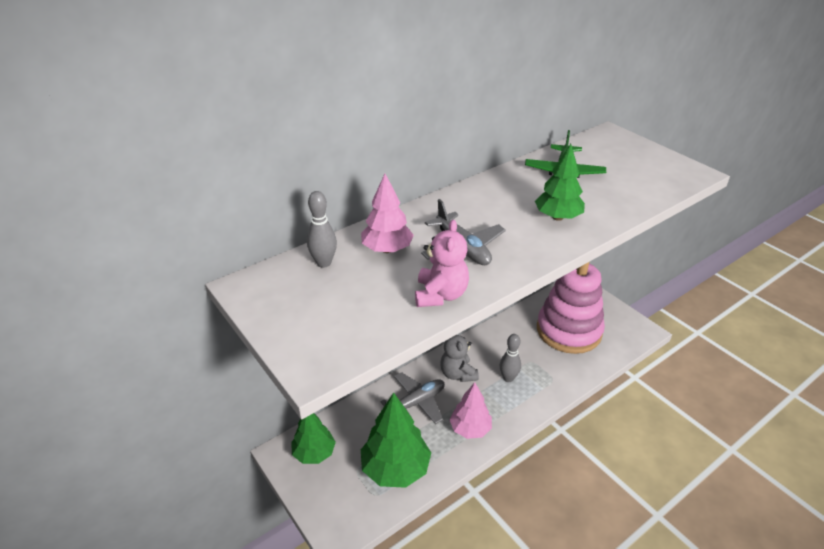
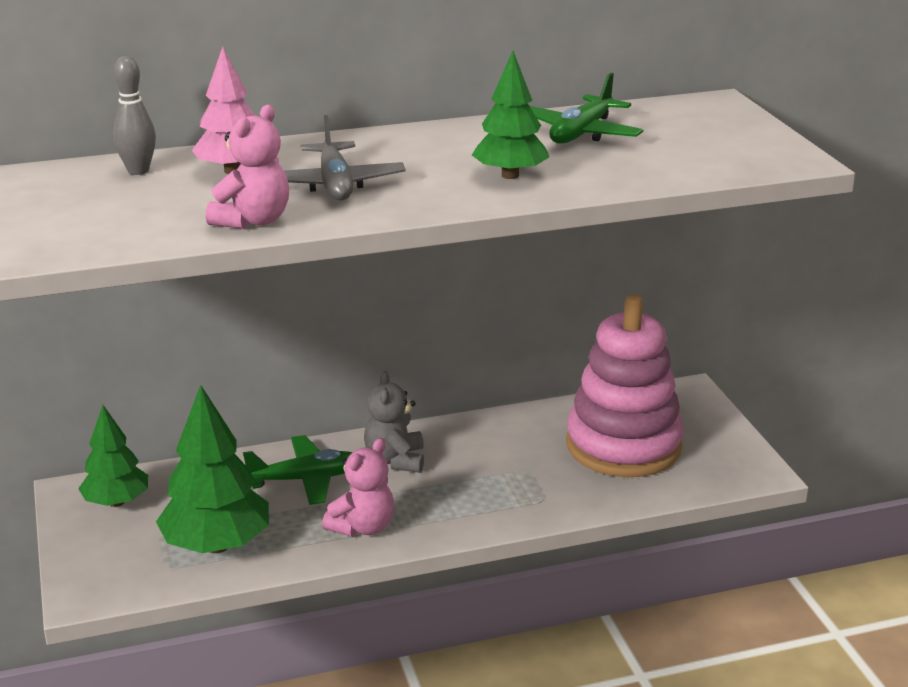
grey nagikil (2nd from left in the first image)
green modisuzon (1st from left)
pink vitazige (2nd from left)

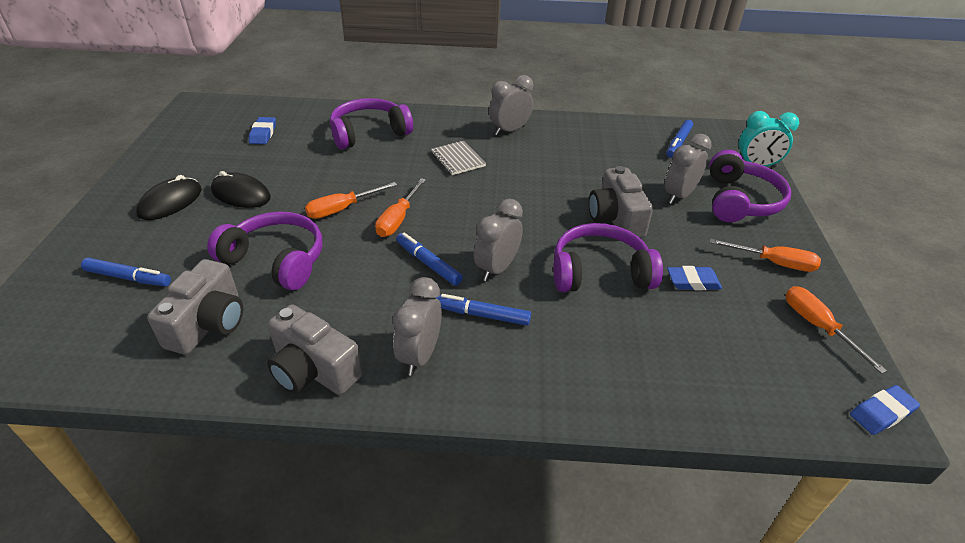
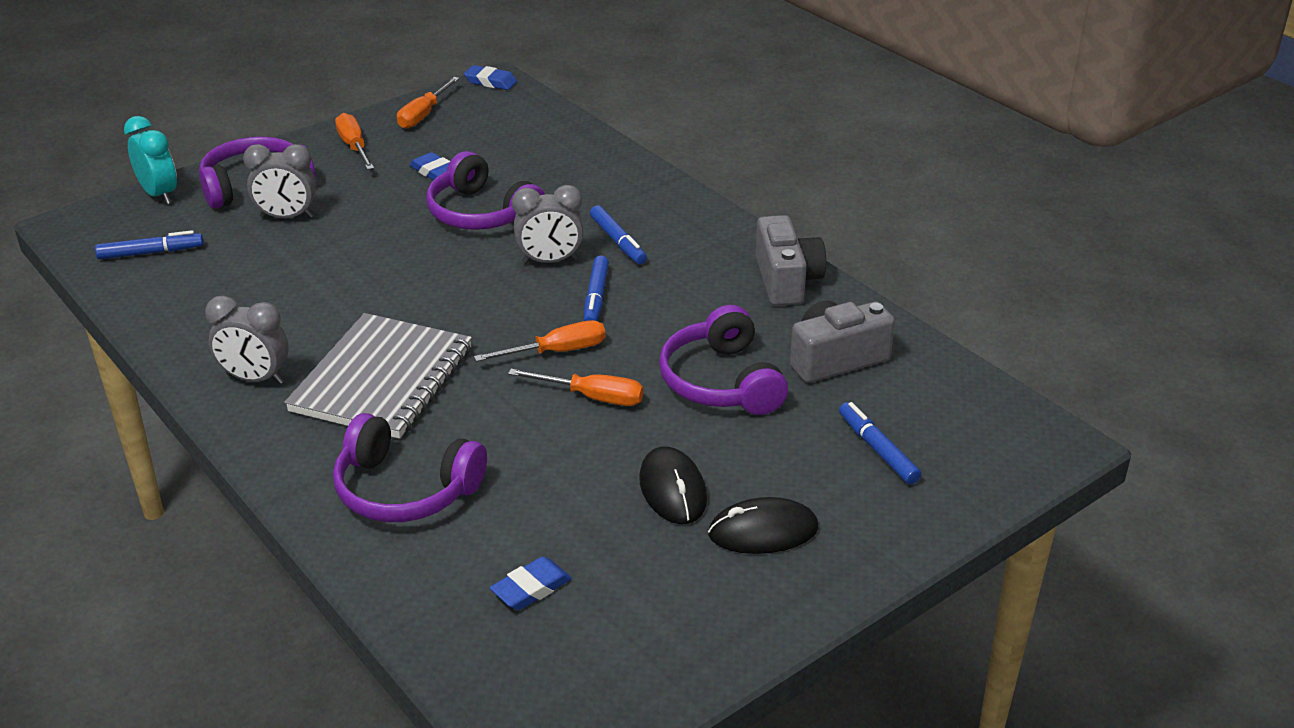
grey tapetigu
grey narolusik (3rd from left in the first image)
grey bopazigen (1st from left in the first image)

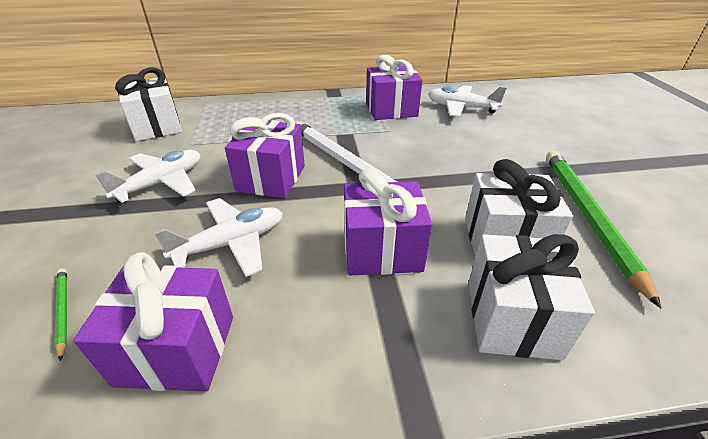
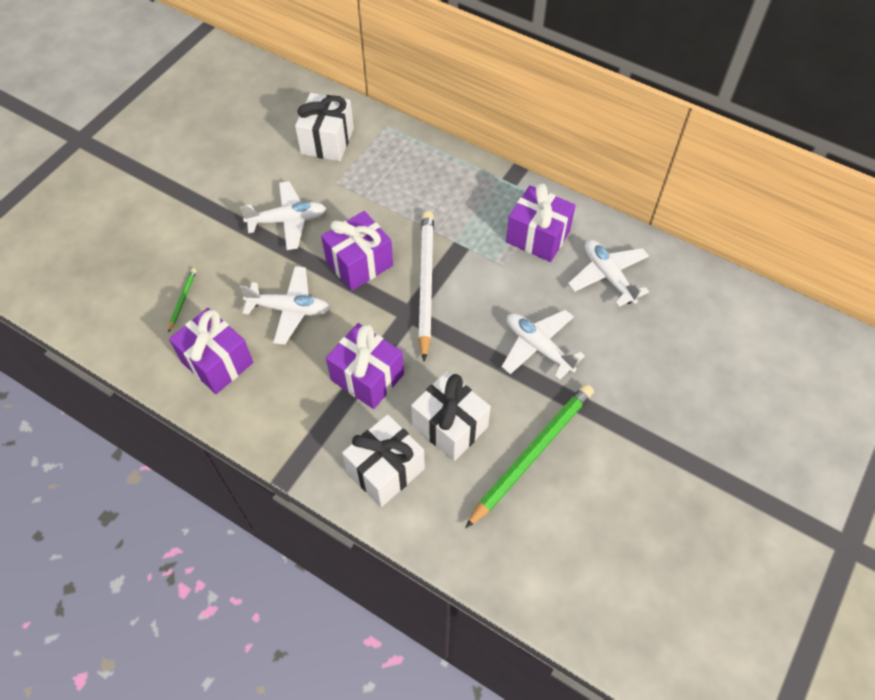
white modisuzon (3rd from left)

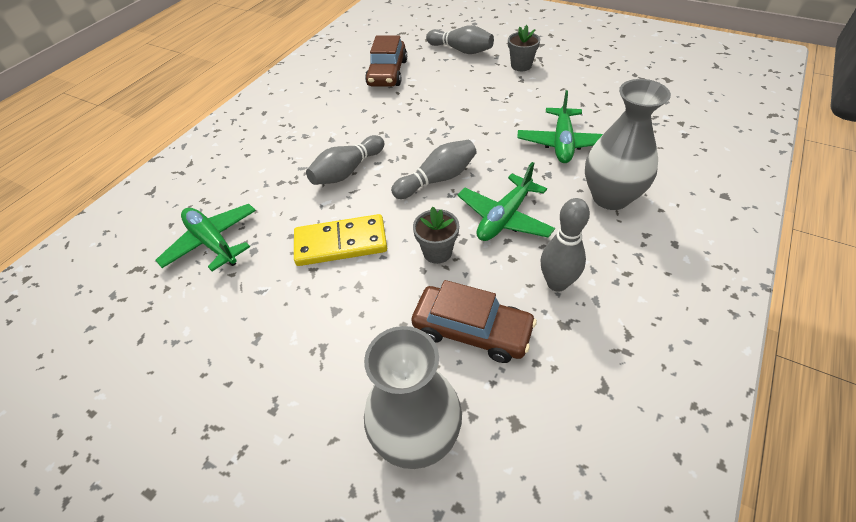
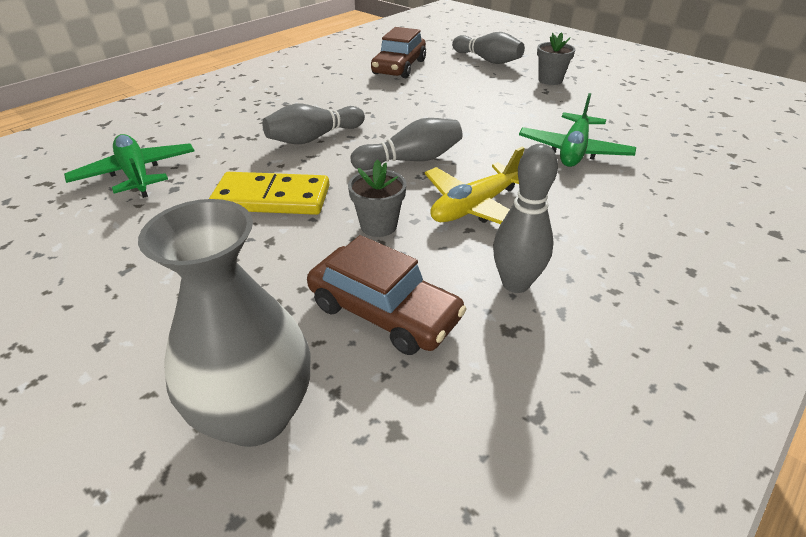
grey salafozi (2nd from left in the first image)
yellow modisuzon

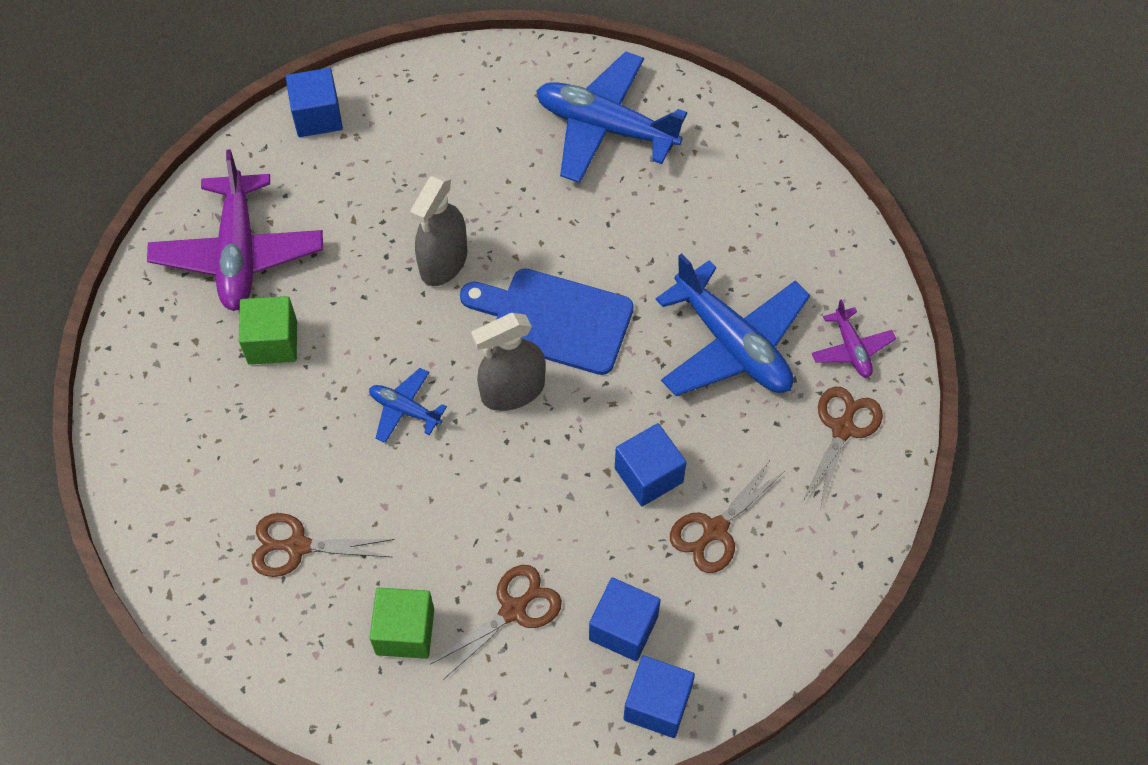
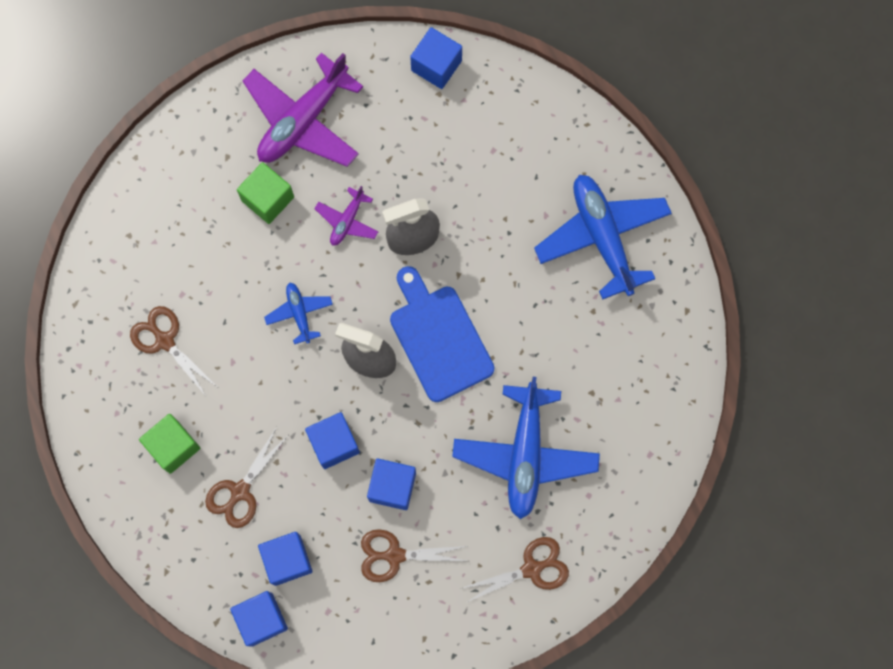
purple modisuzon (2nd from left)
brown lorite (2nd from left)
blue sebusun (3rd from left)

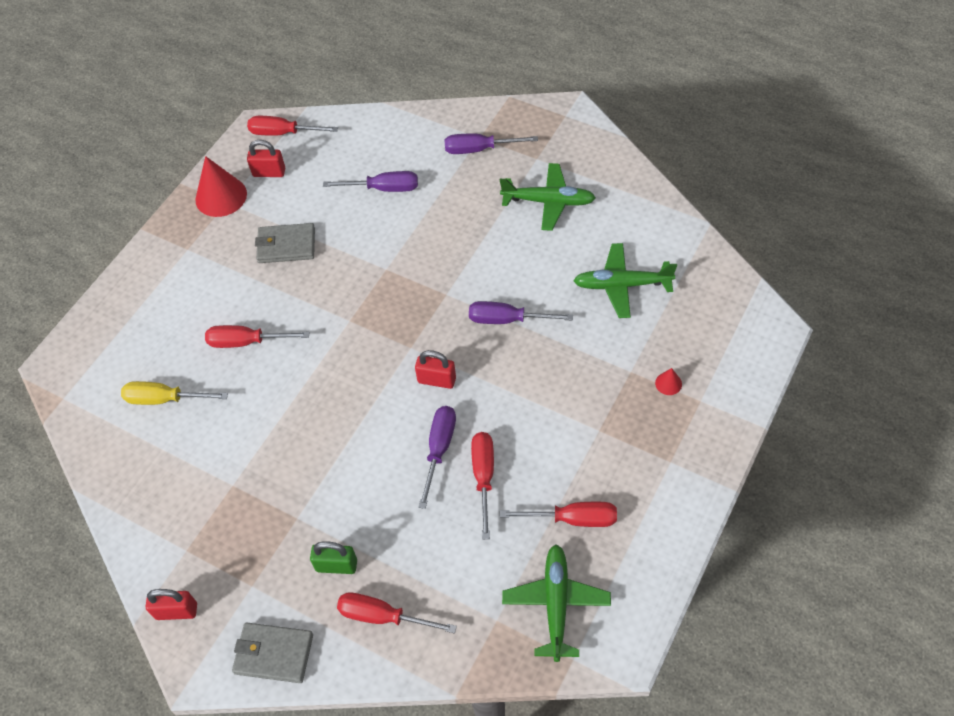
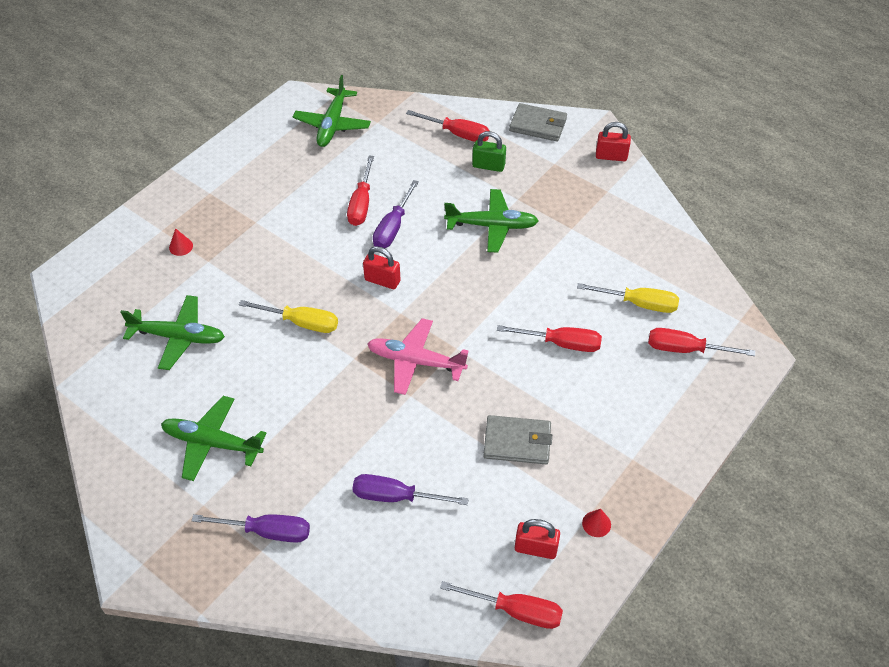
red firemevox (2nd from left)
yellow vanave (1st from left)
red vanave (5th from left)
green modisuzon (4th from left)
pink modisuzon

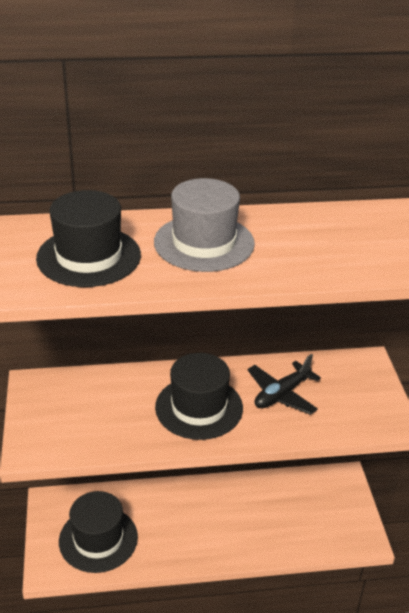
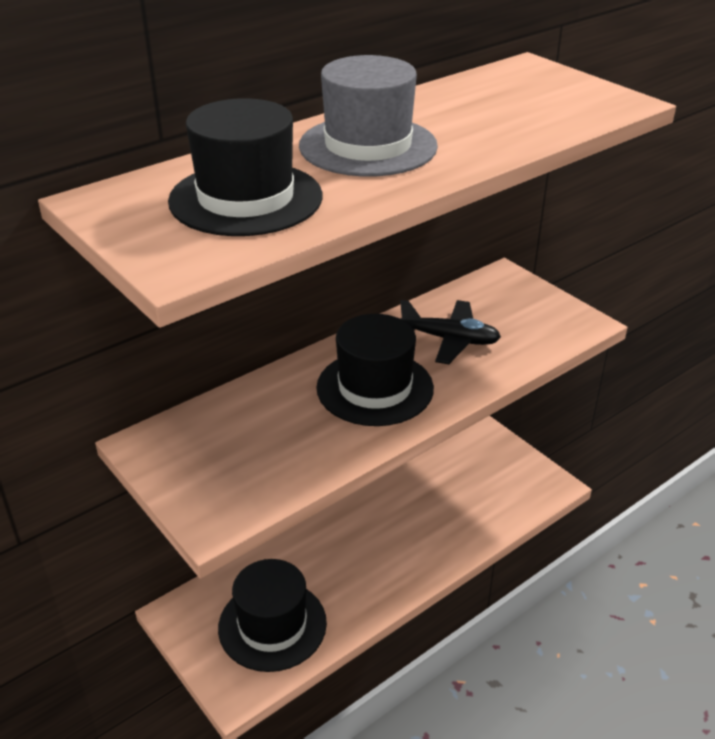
black modisuzon

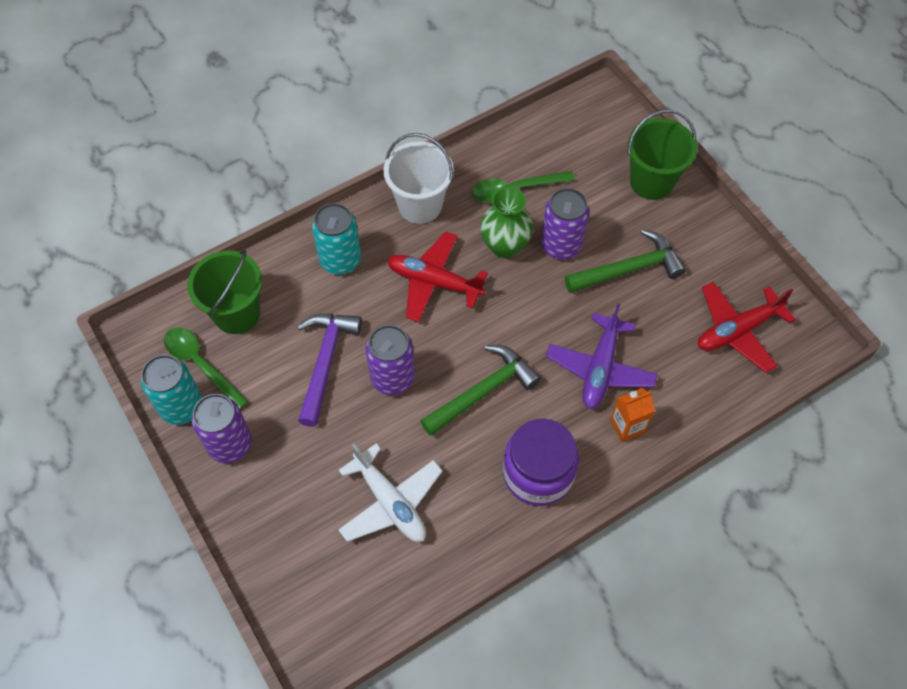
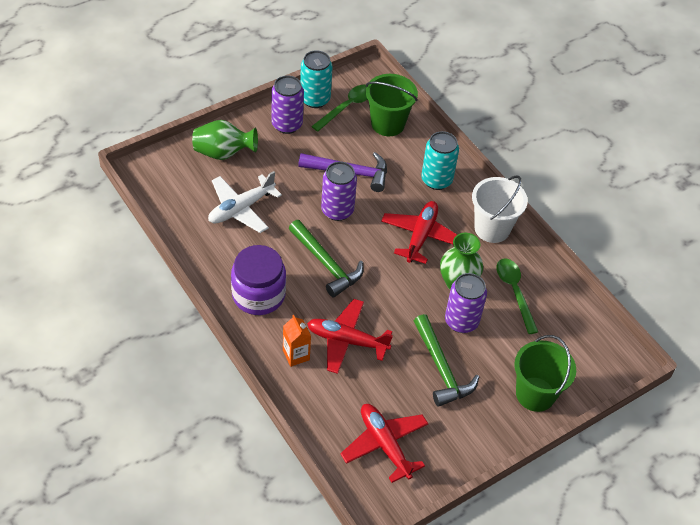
red modisuzon (1st from left)
green salafozi (1st from left)

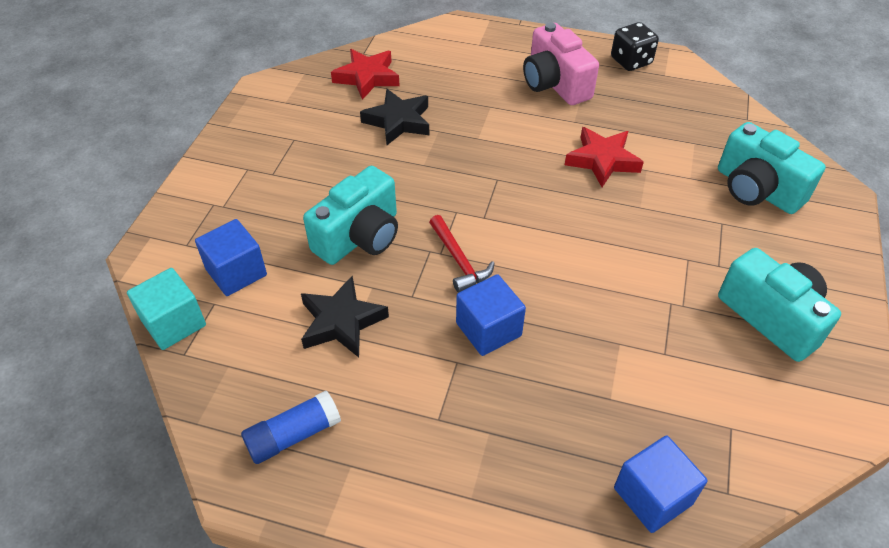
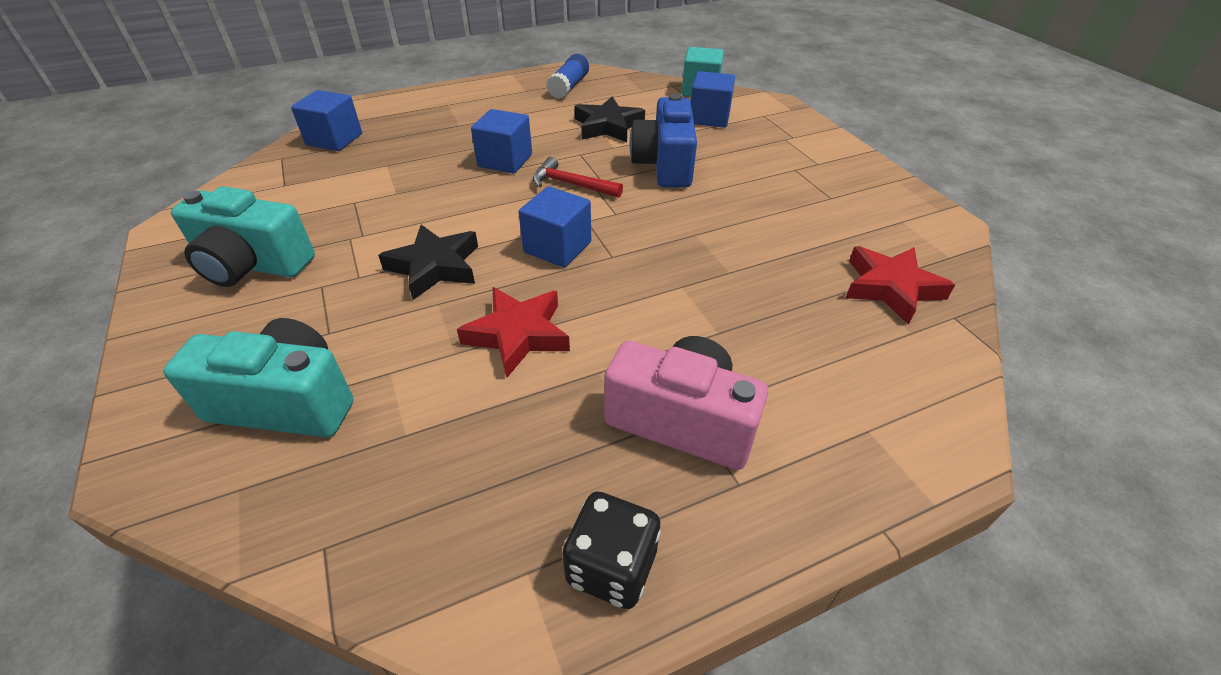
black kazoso (1st from left)
blue narolusik
blue sebusun (3rd from left)

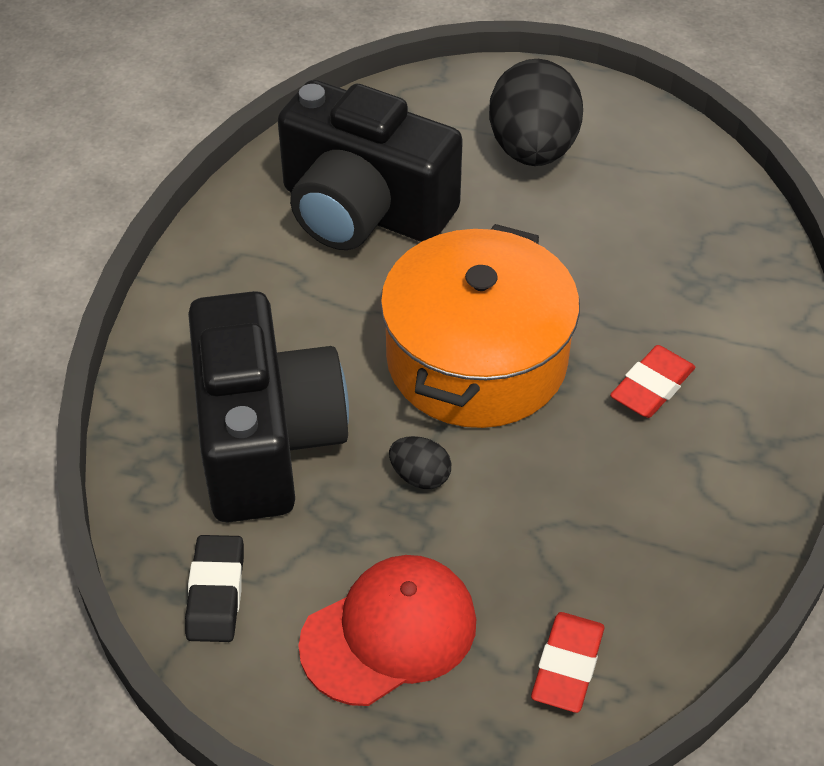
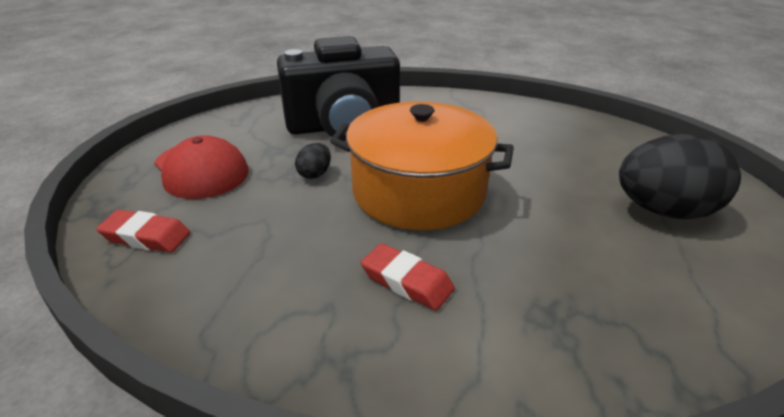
black narolusik (2nd from left in the first image)
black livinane

